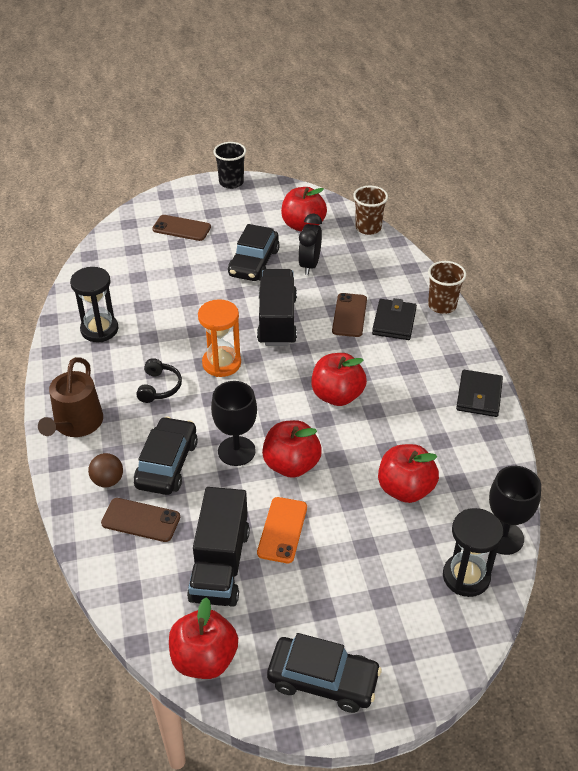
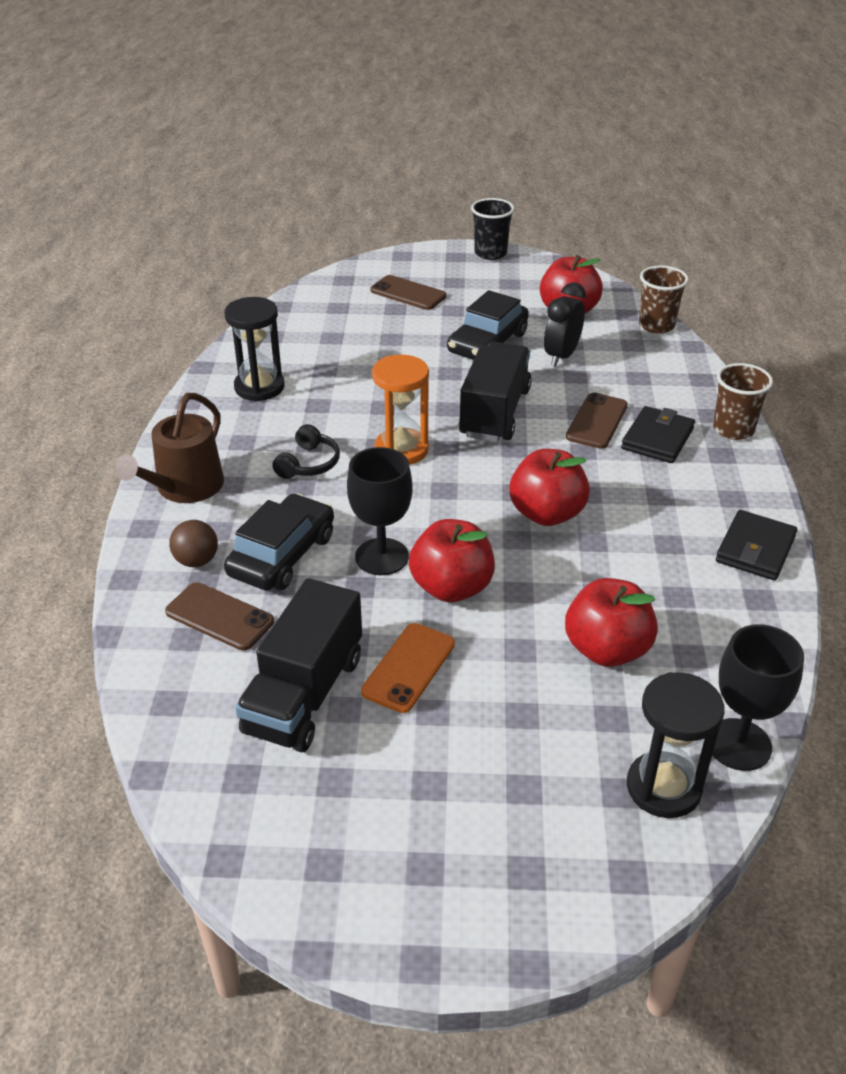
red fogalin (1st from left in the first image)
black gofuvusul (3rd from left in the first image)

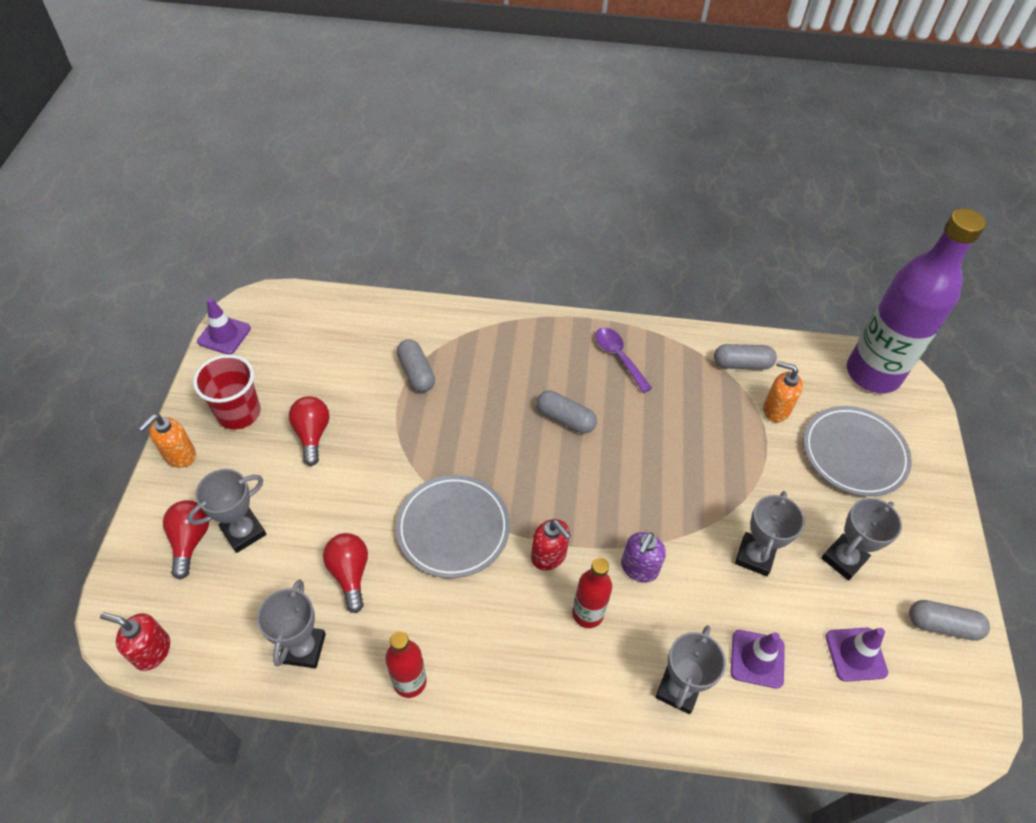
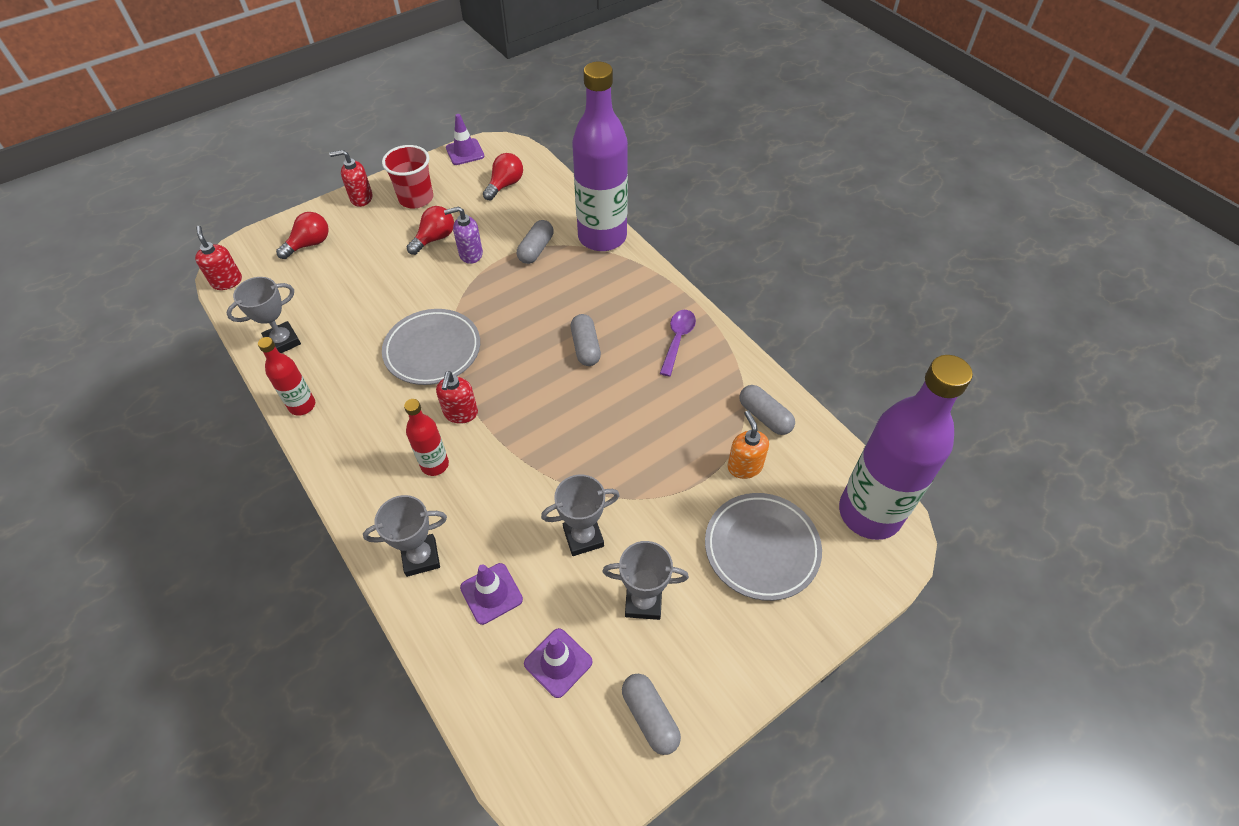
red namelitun (2nd from left)
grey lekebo (1st from left in the first image)
purple namelitun
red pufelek (3rd from left)
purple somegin (1st from left)

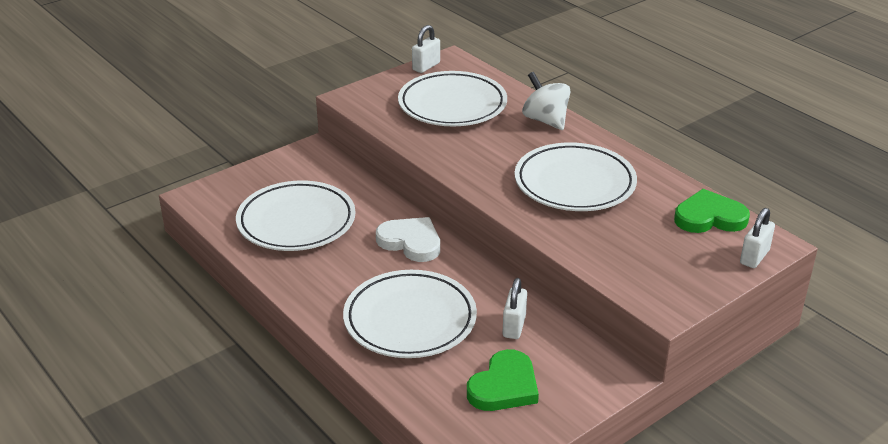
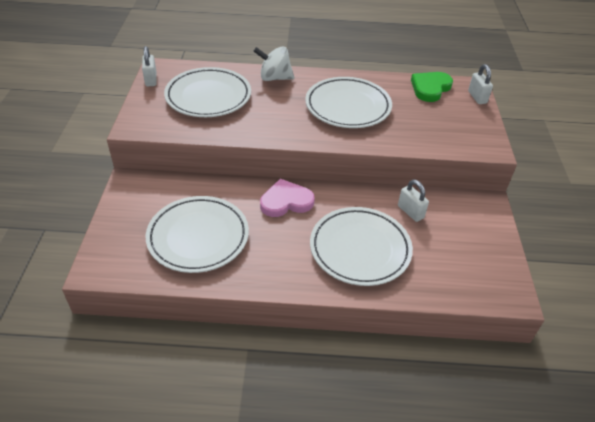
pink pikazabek
green pikazabek (1st from left in the first image)

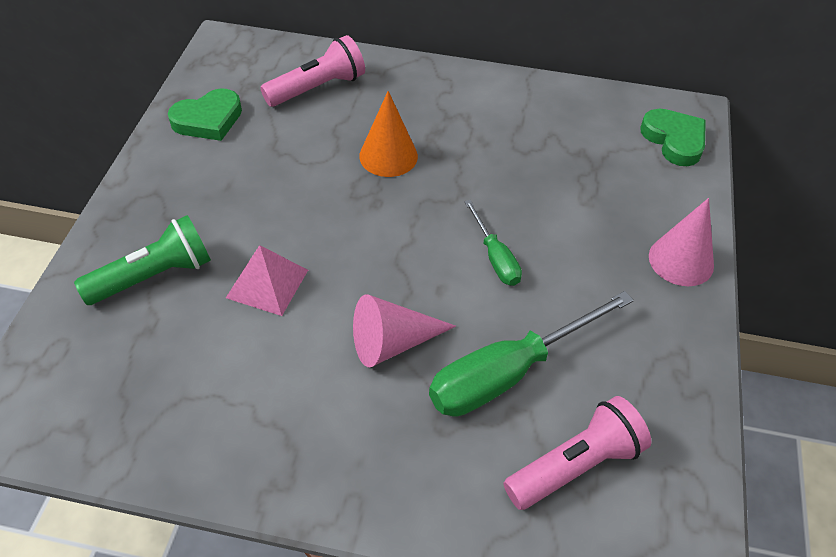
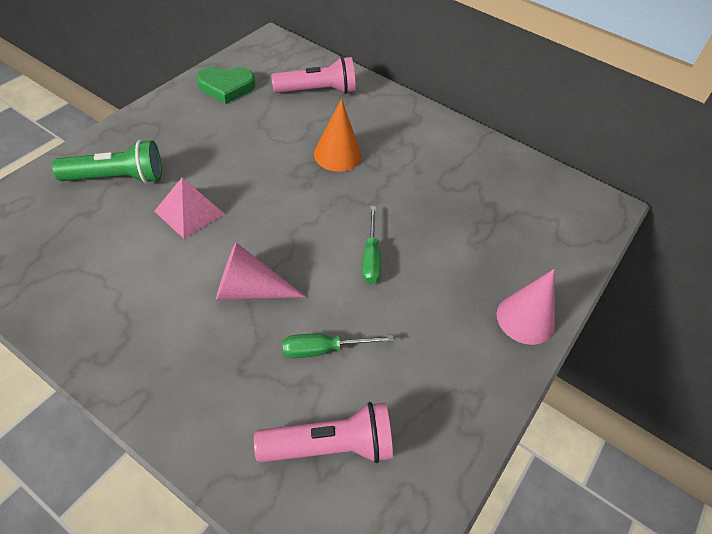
green pikazabek (2nd from left in the first image)
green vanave (1st from left)

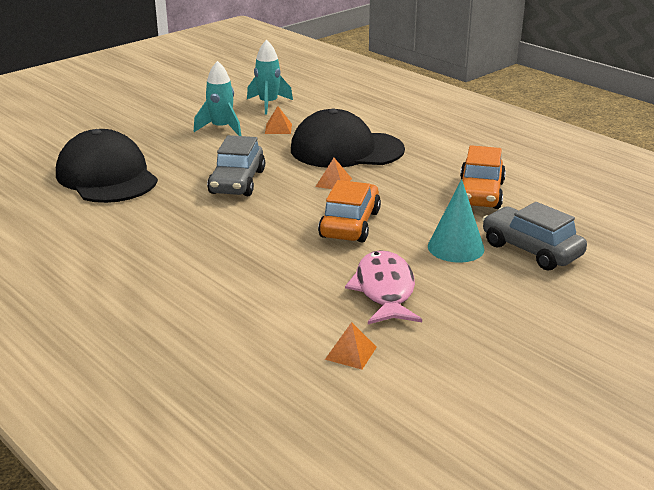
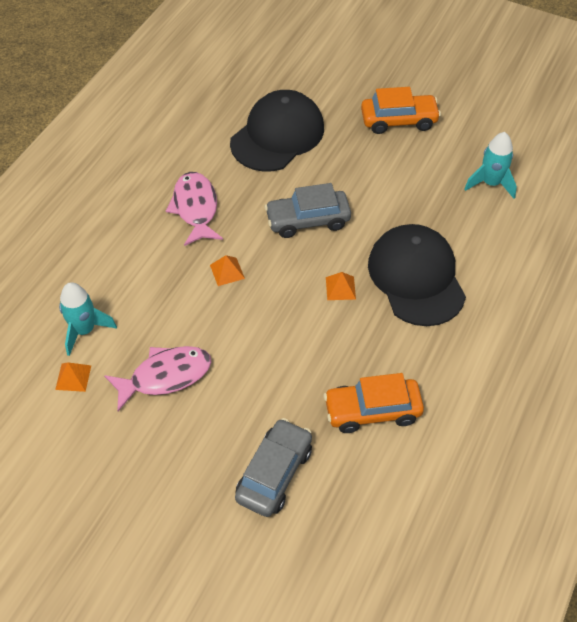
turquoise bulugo (1st from left)
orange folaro (2nd from left)
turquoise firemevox
orange gofuvusul (2nd from left)
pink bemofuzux (2nd from left)

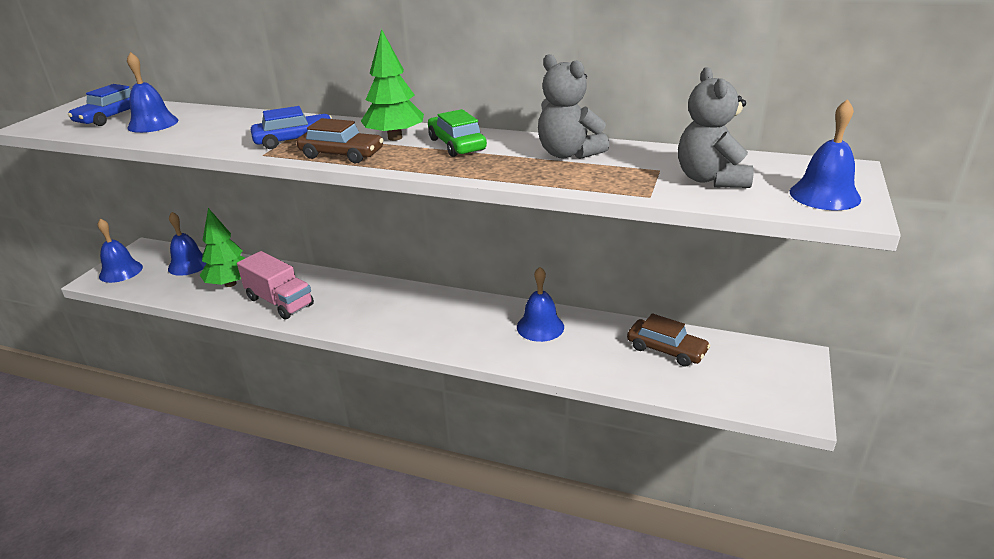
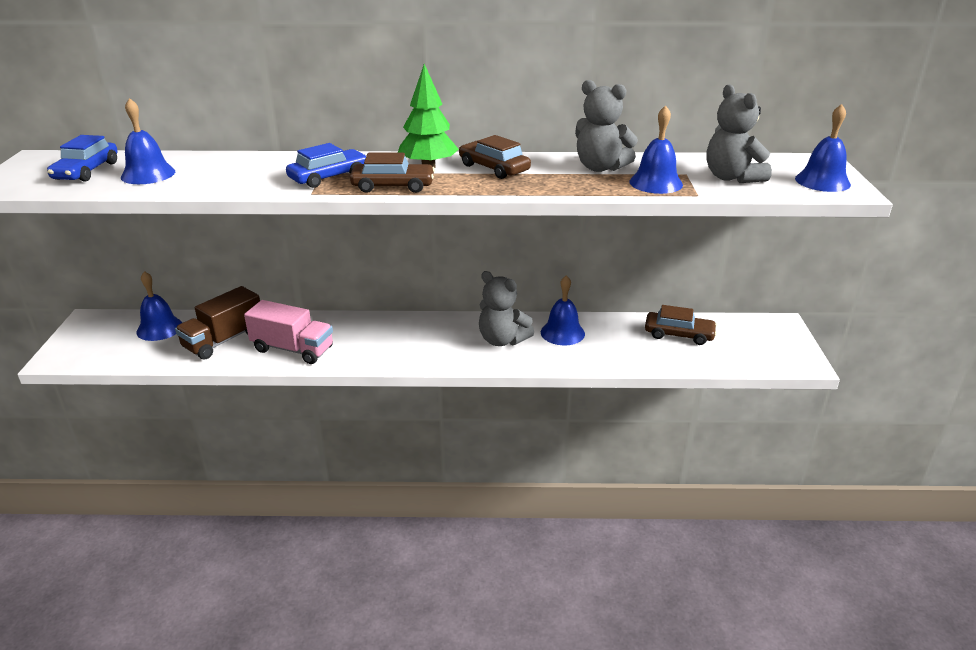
brown gofuvusul (2nd from left)
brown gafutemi
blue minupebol (4th from left)
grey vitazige (1st from left)

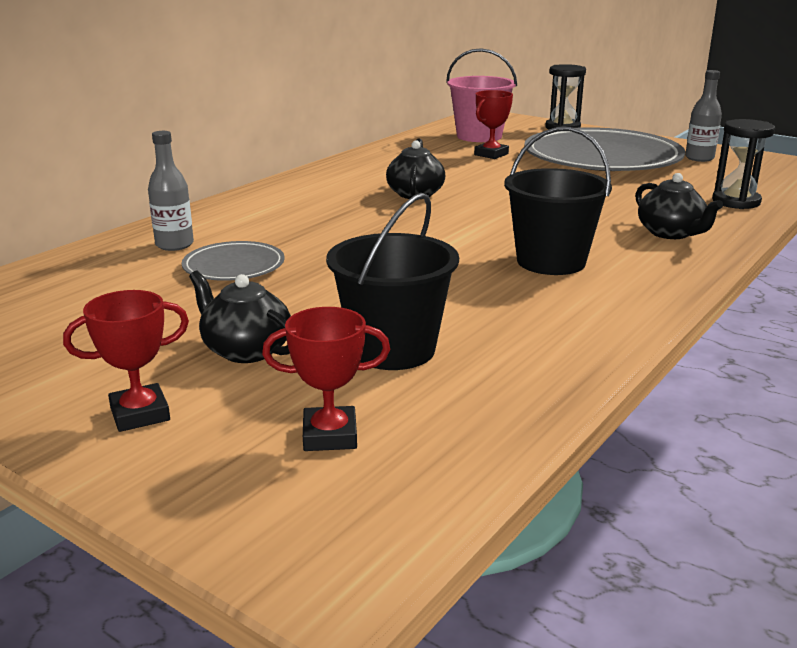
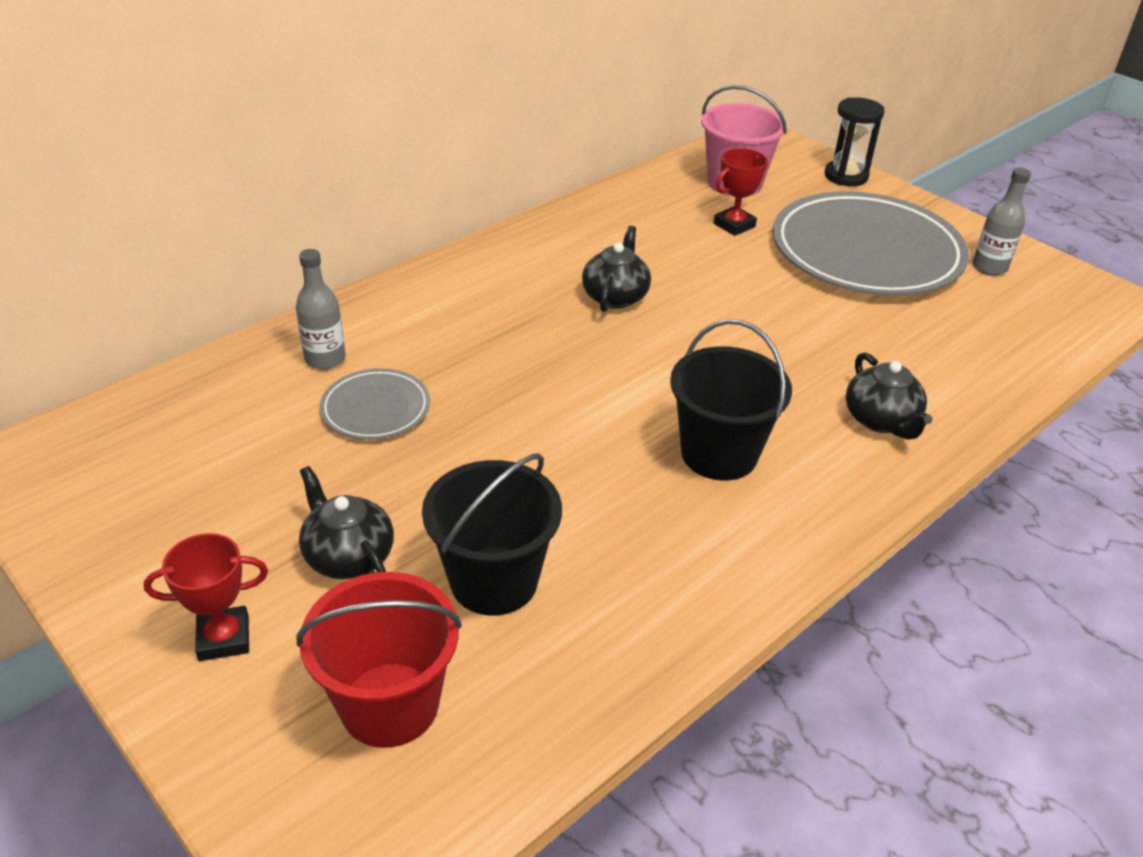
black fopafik (2nd from left in the first image)
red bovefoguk

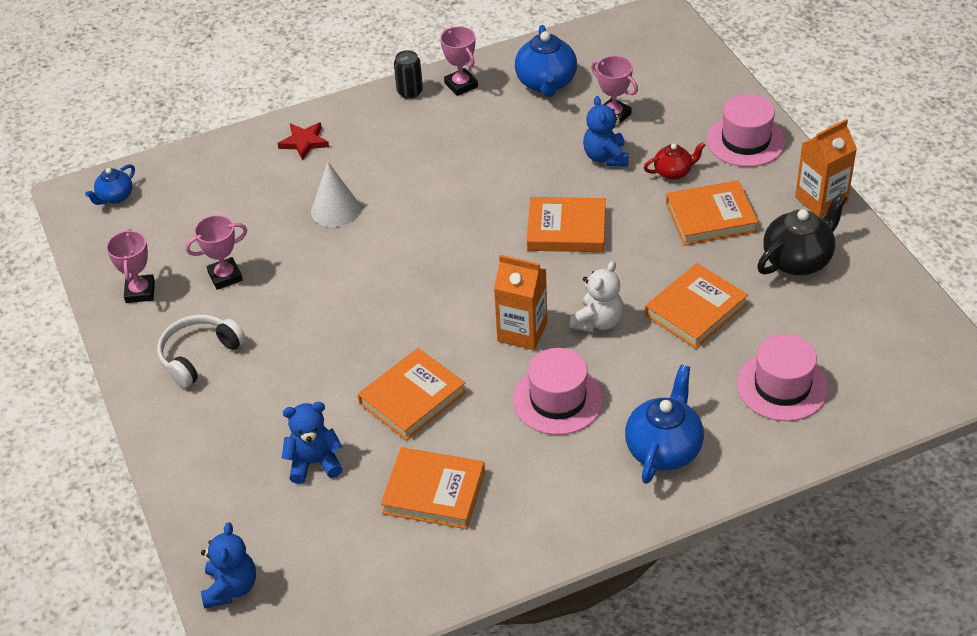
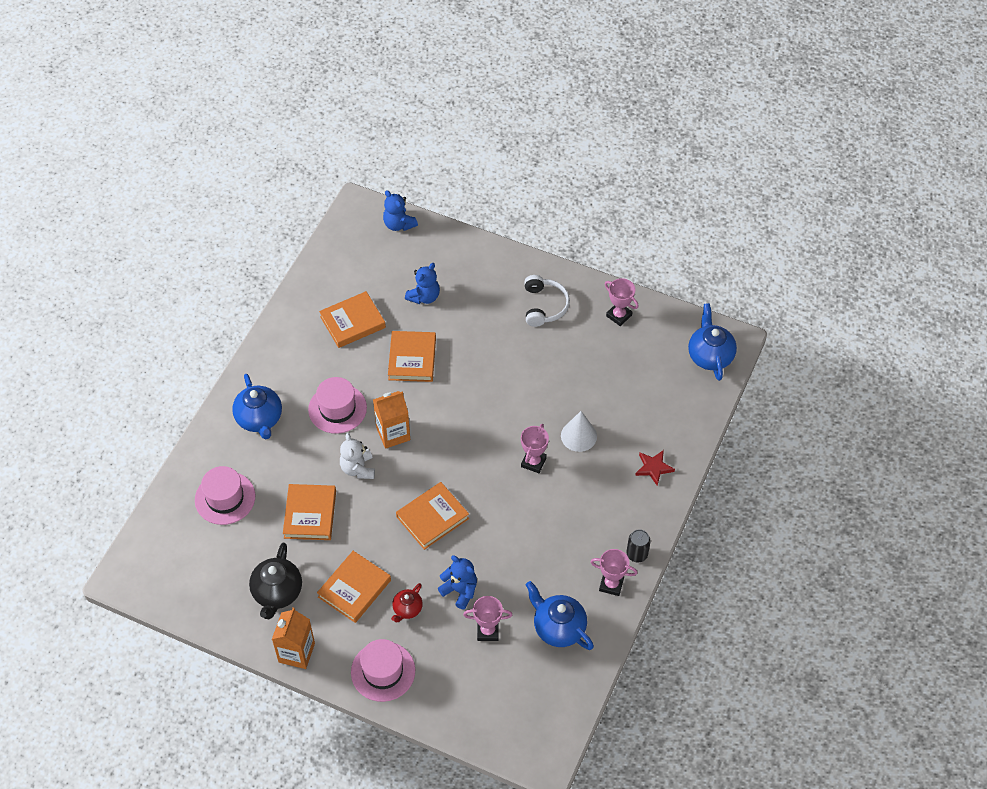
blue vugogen (3rd from left)
pink lekebo (2nd from left)

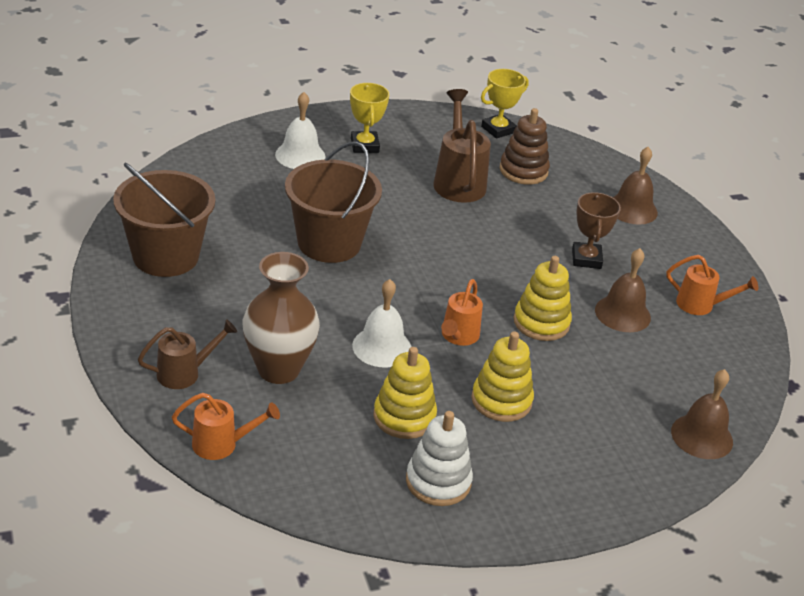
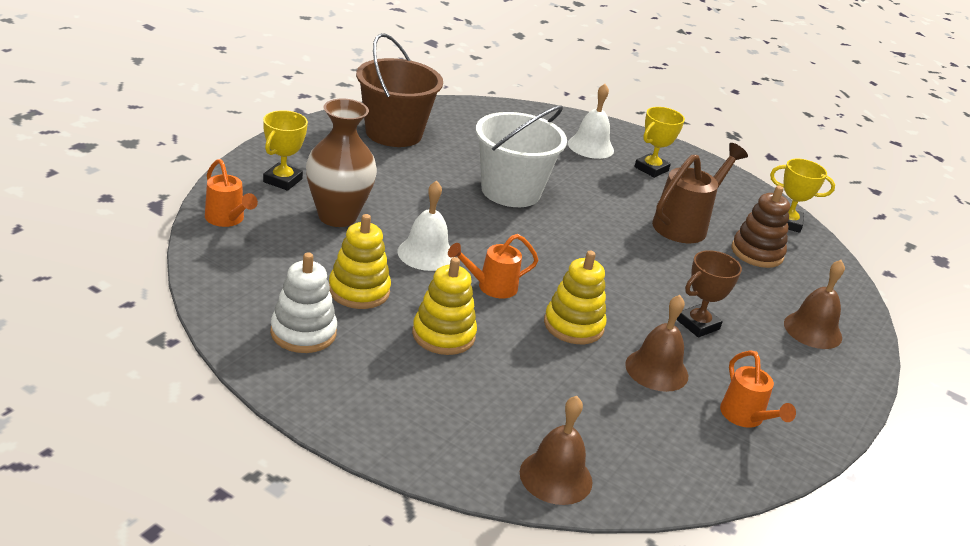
white bovefoguk
yellow lekebo (1st from left)

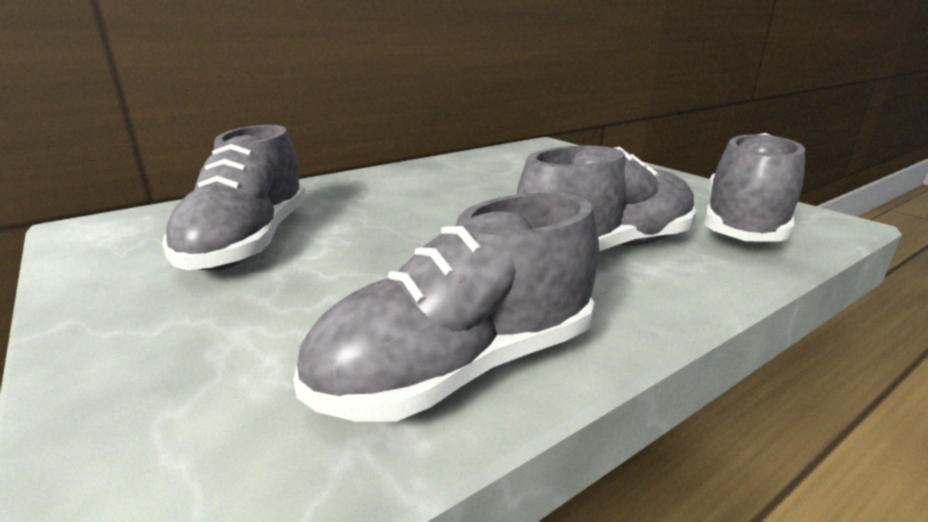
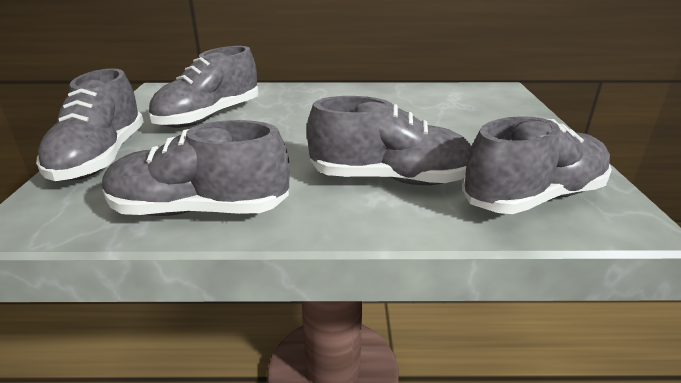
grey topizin (1st from left)

